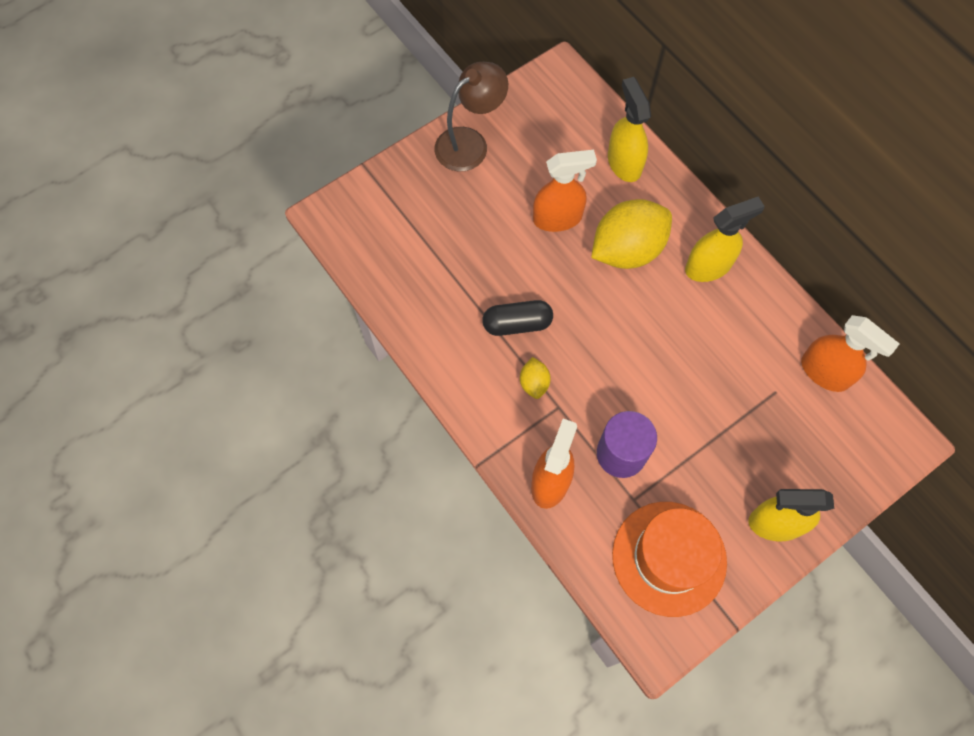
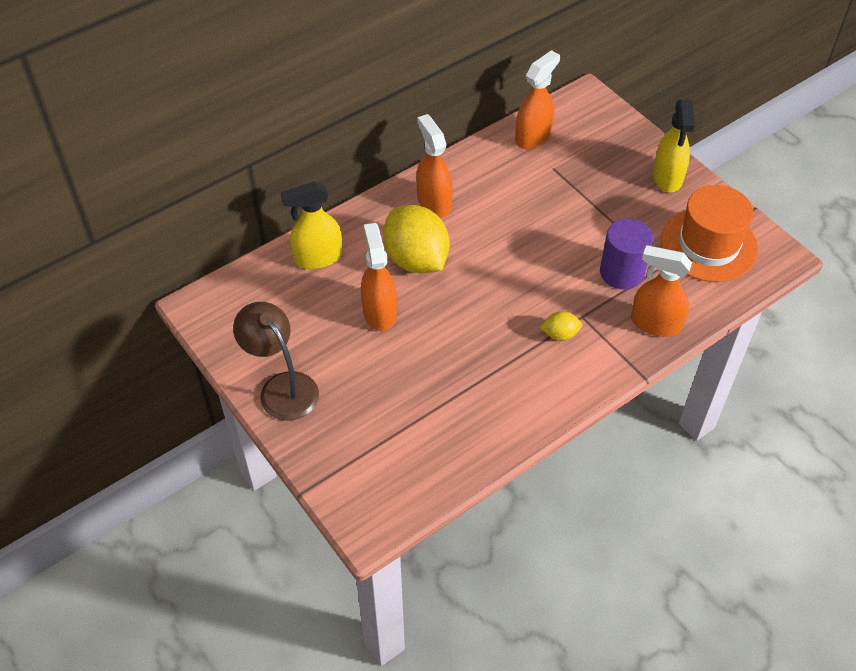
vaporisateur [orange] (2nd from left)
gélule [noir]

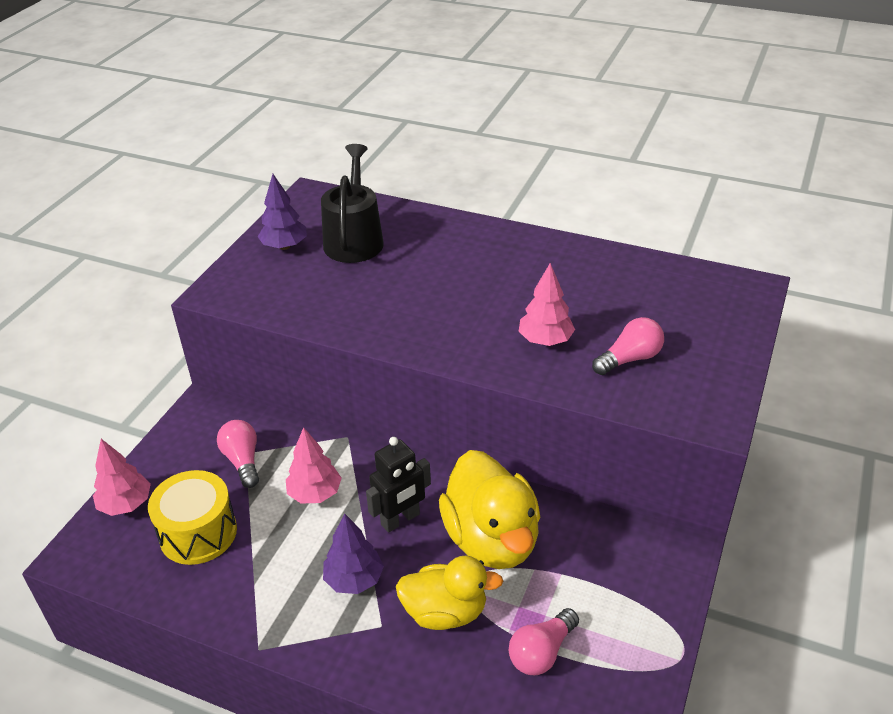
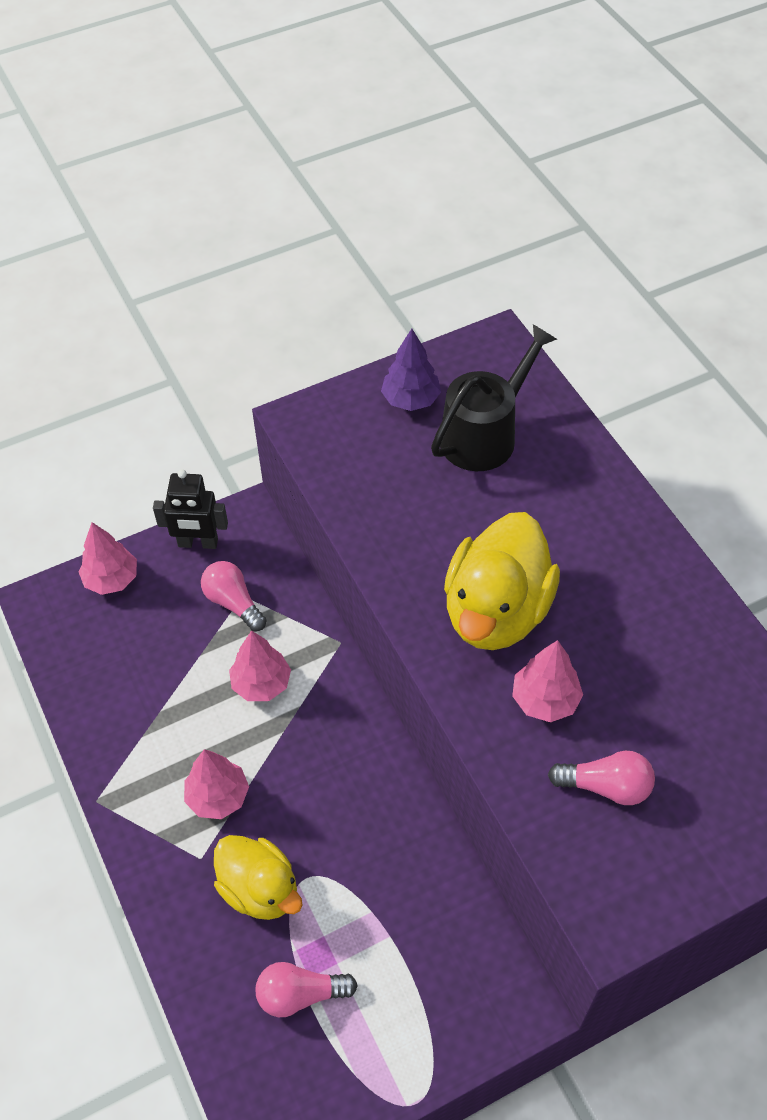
ampoule [rose] (1st from left)
robot [noir]
canard [jaune] (2nd from left)
tambour [jaune]
arbre [rose] (2nd from left)

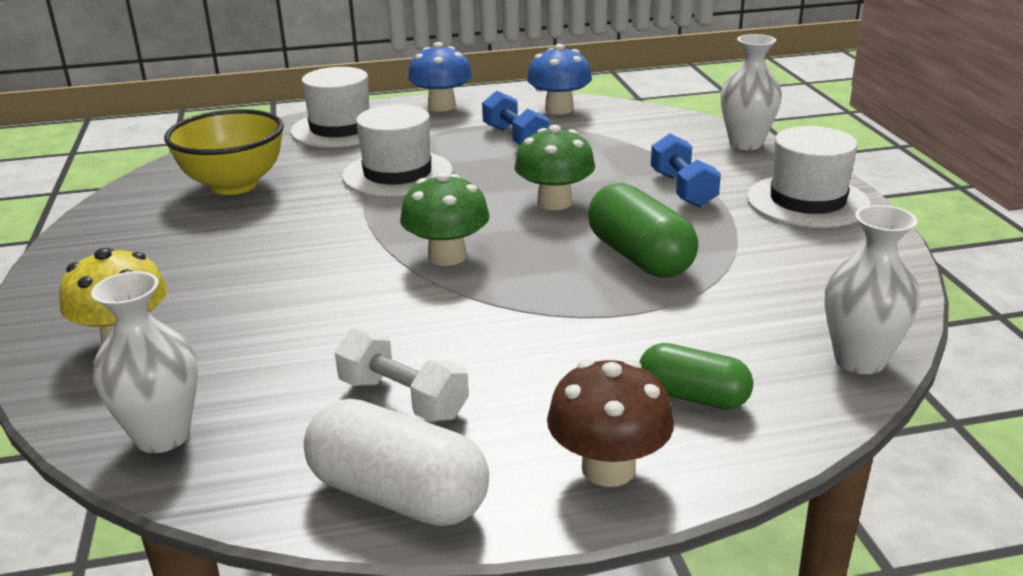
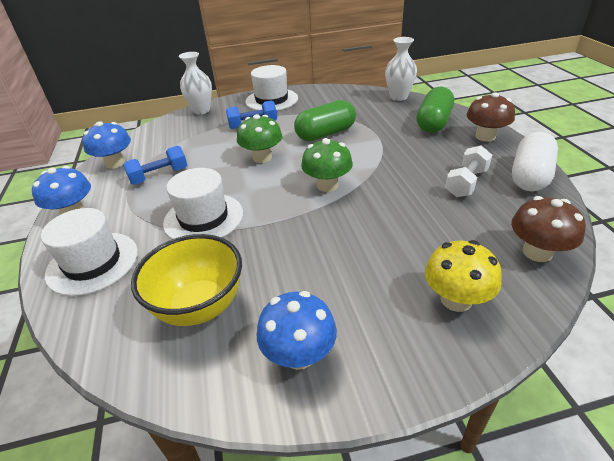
champignon [marron] (2nd from left)
gélule [vert] (2nd from left)
champignon [bleu] (3rd from left)

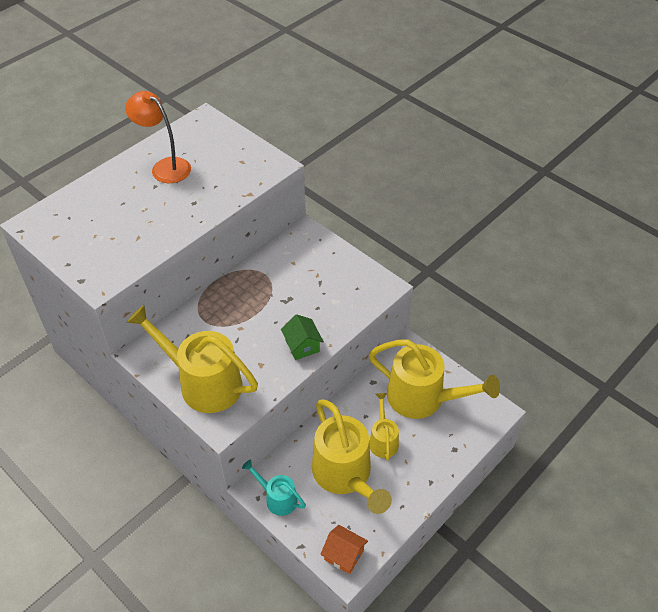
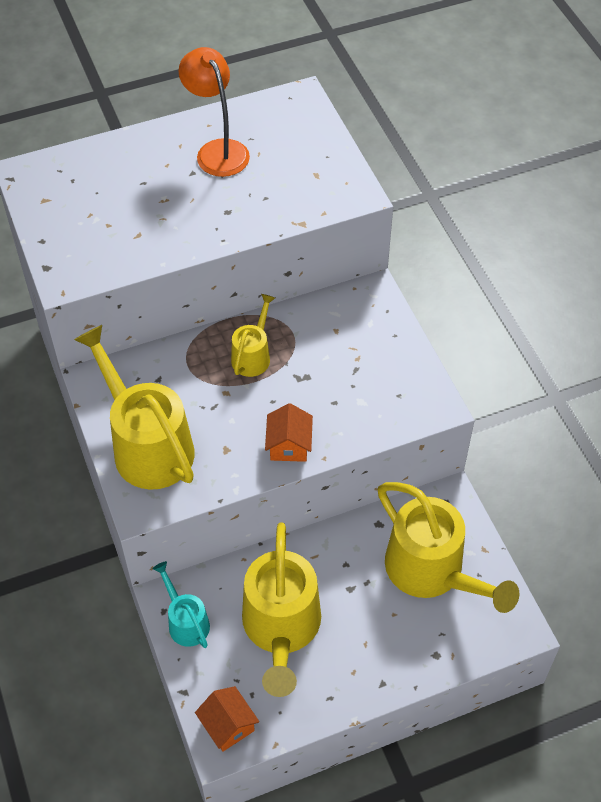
maison [orange] (2nd from left)
arrosoir [jaune] (2nd from left)

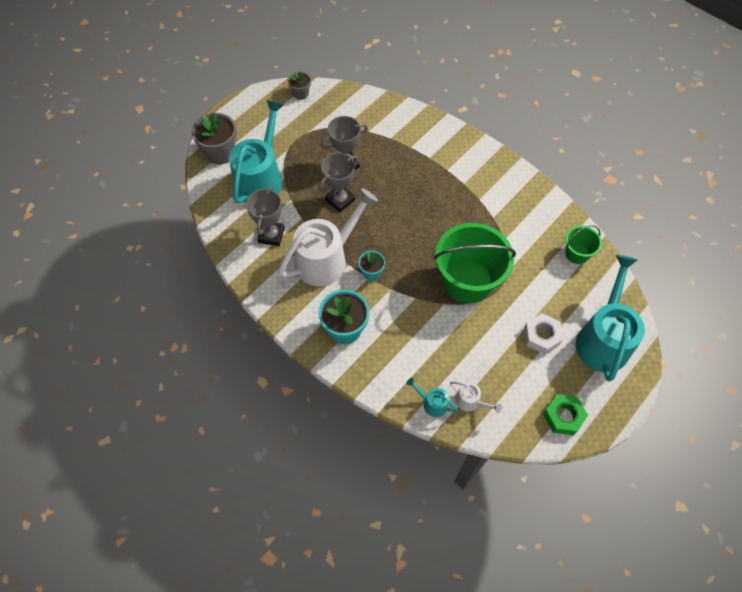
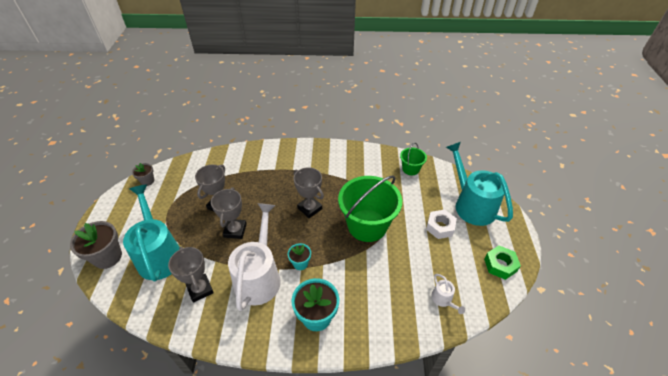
arrosoir [turquoise] (2nd from left in the first image)
arrosoir [blanc] (2nd from left)
trophée [gris] (4th from left)

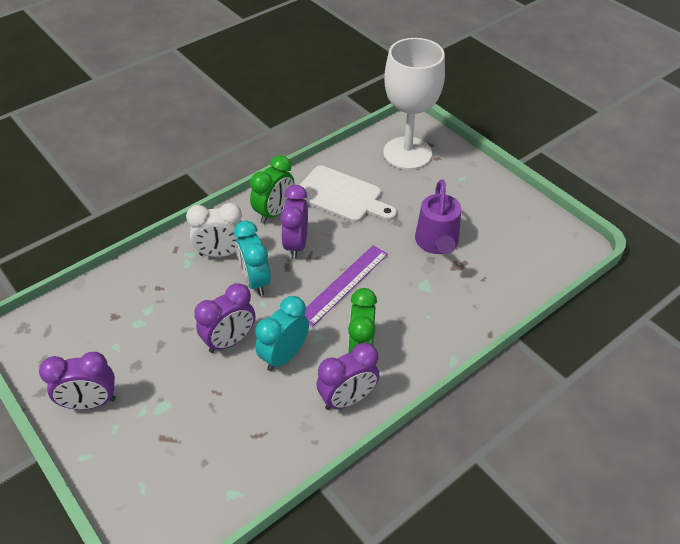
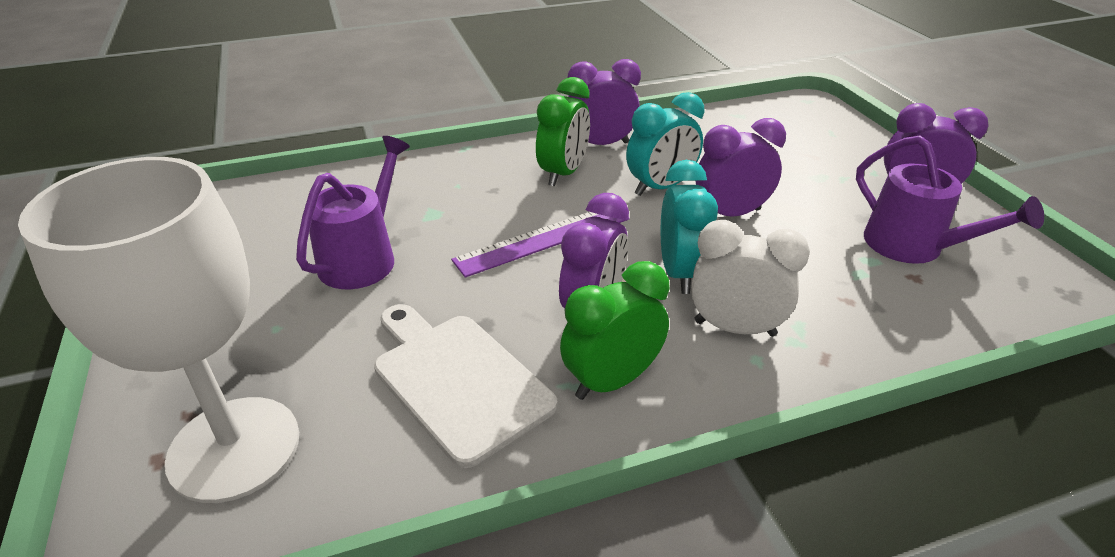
arrosoir [violet] (2nd from left)

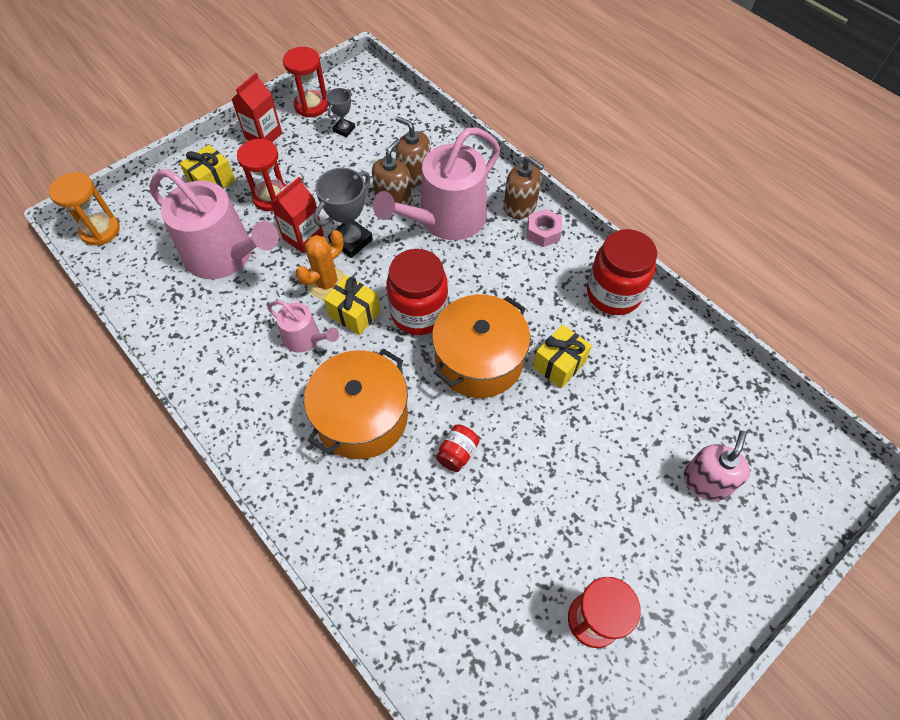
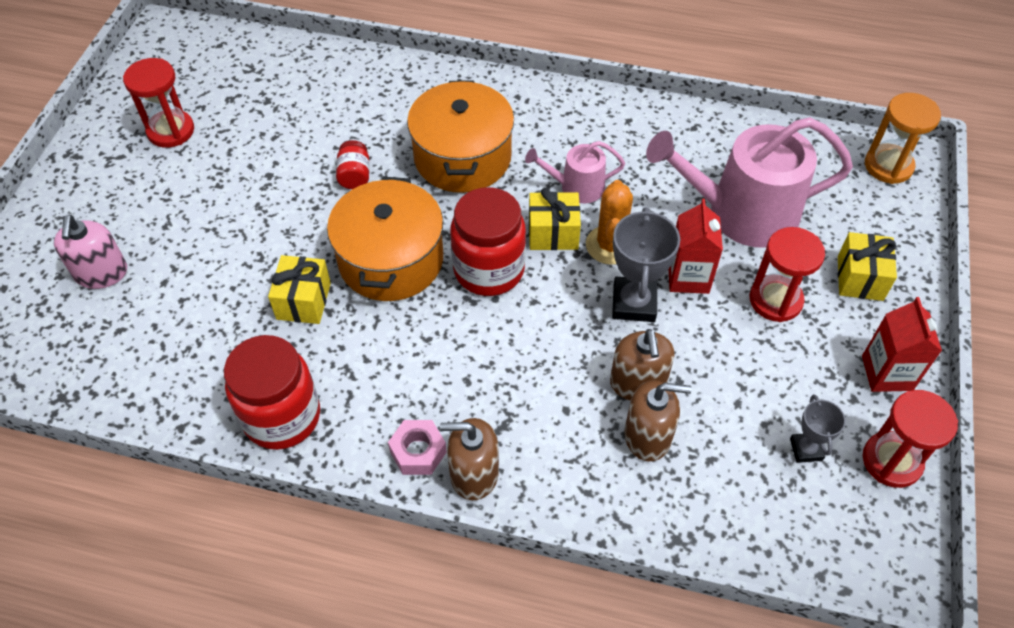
arrosoir [rose] (3rd from left in the first image)

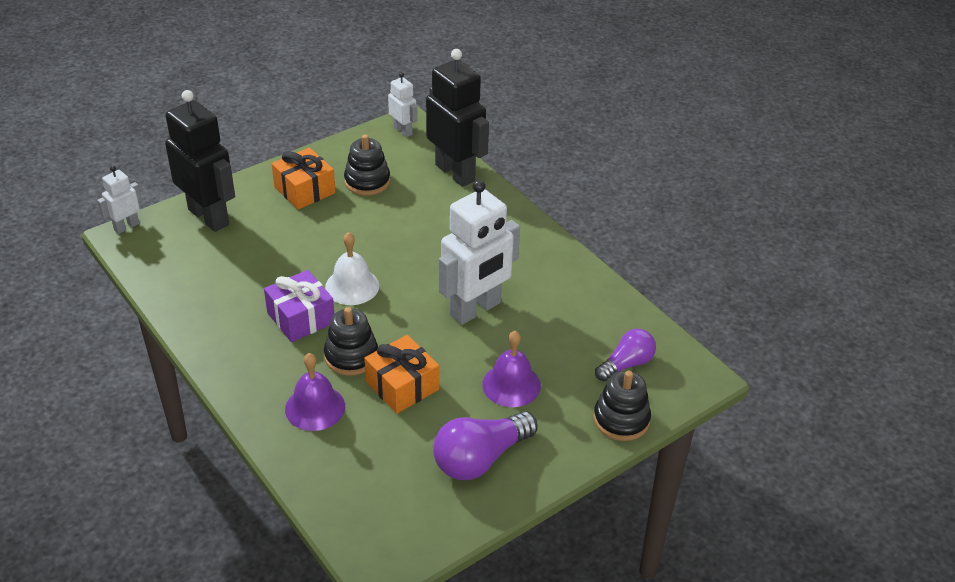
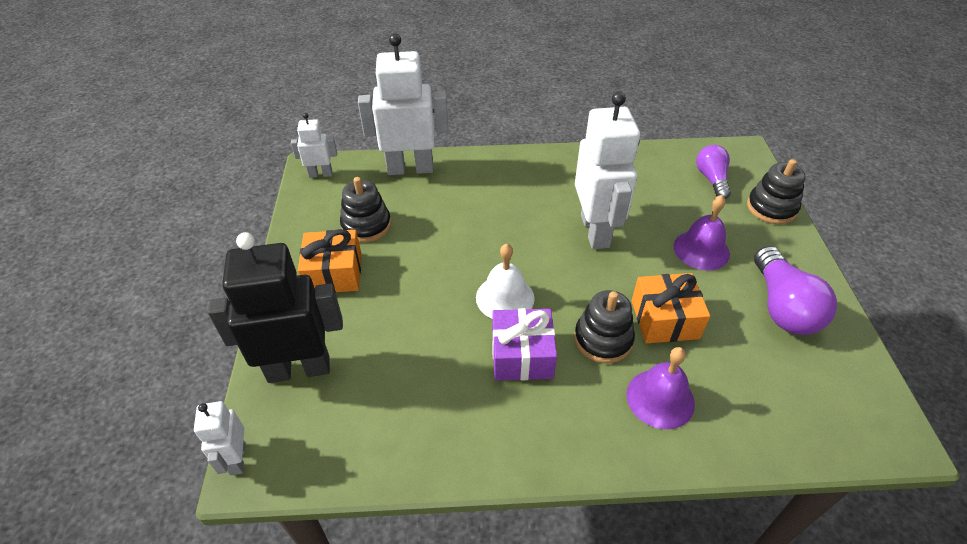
robot [blanc] (3rd from left)

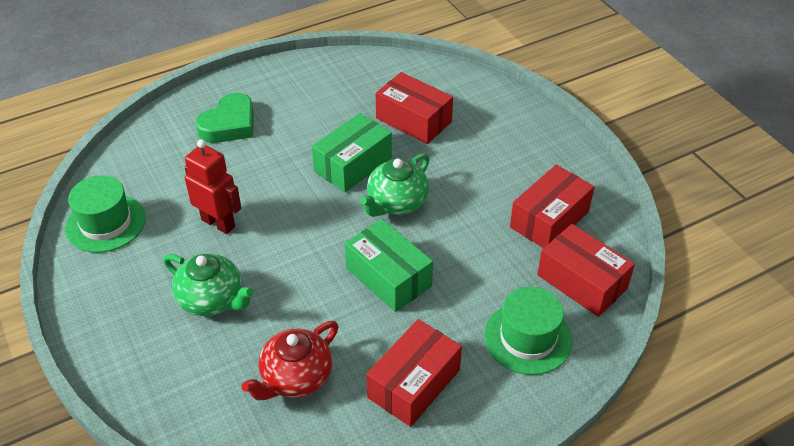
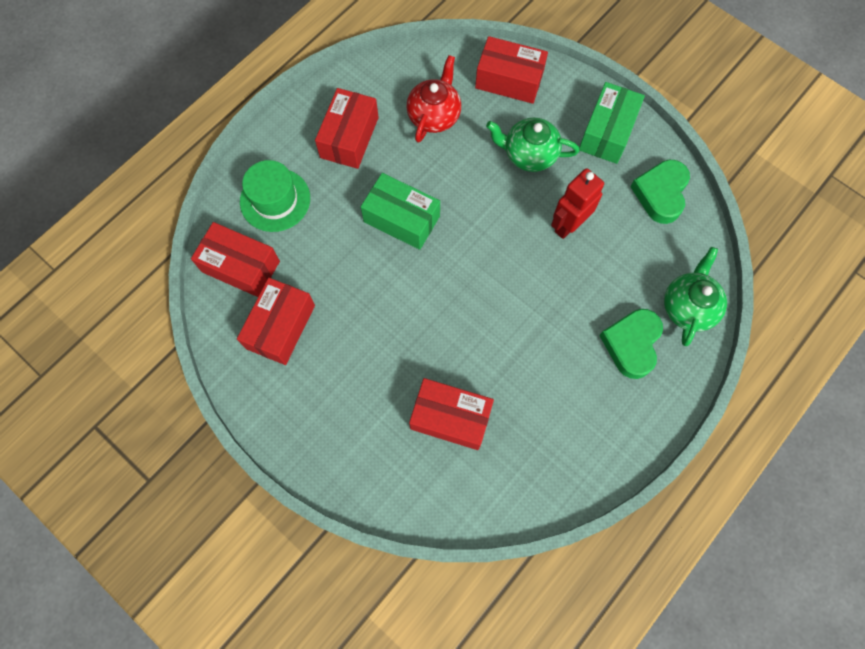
boîte [vert] (2nd from left)
robot [rouge]
théière [vert] (2nd from left)
cœur [vert] (2nd from left)
boîte [rouge] (5th from left)

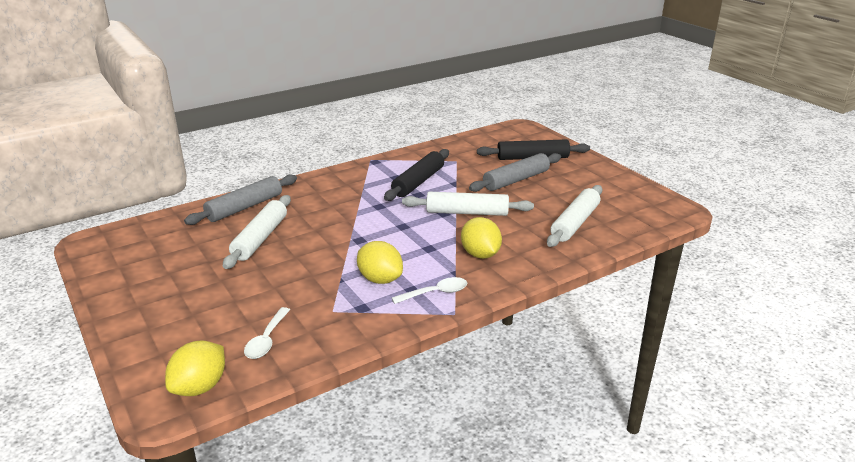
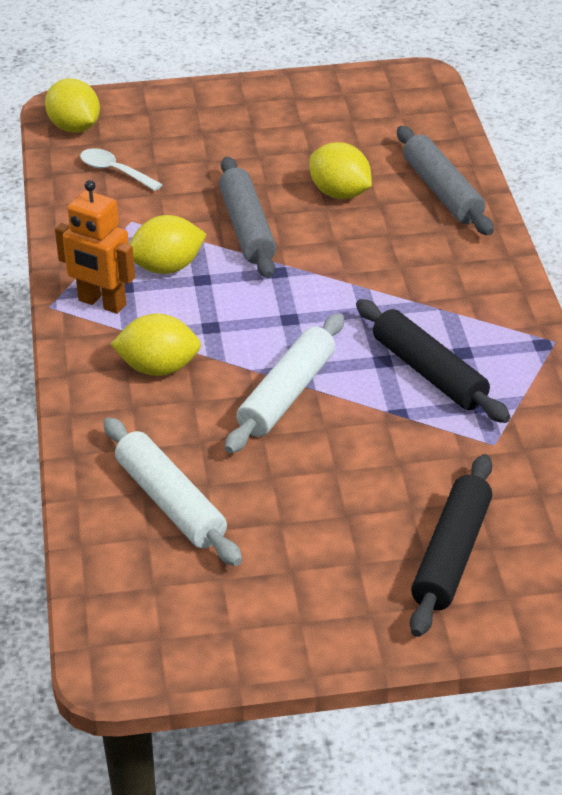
rouleau à pâtisserie [gris] (1st from left)
citron [jaune] (4th from left)
robot [orange]

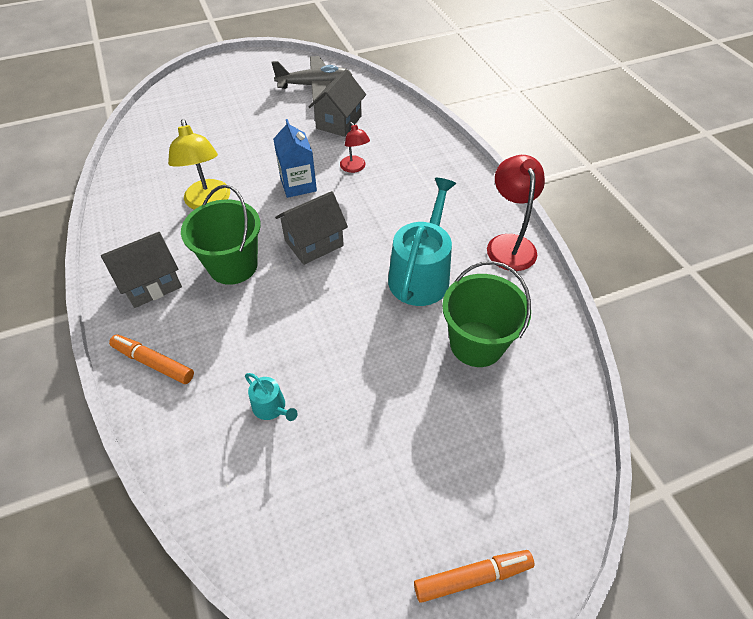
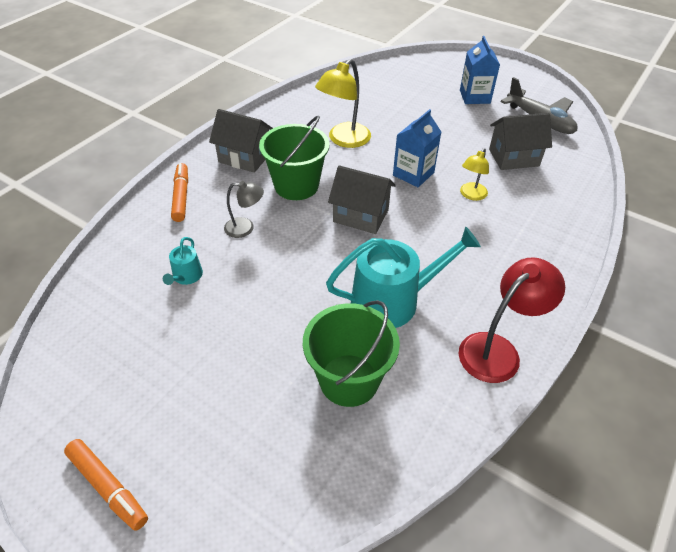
lampe [jaune] (2nd from left)
brique de lait [bleu] (2nd from left)
lampe [gris]

